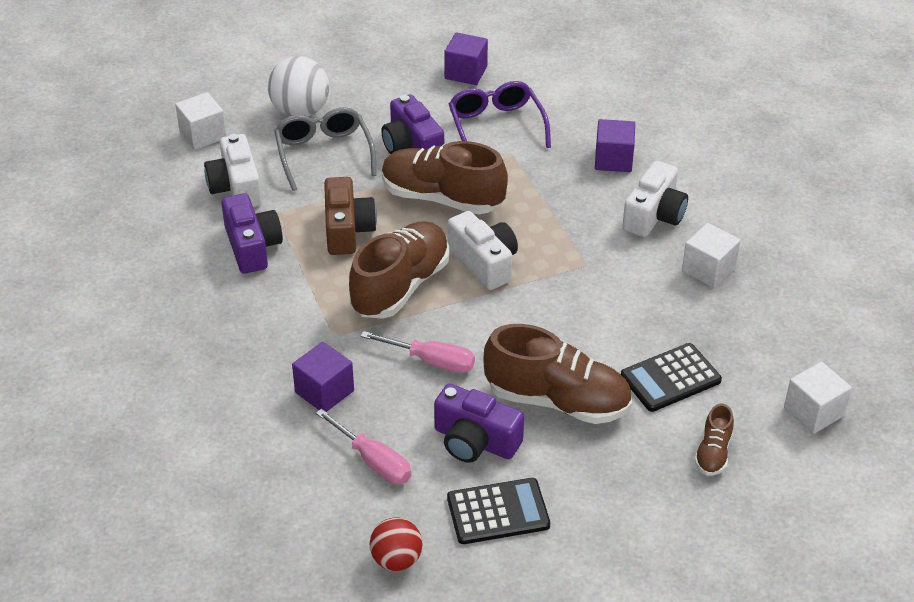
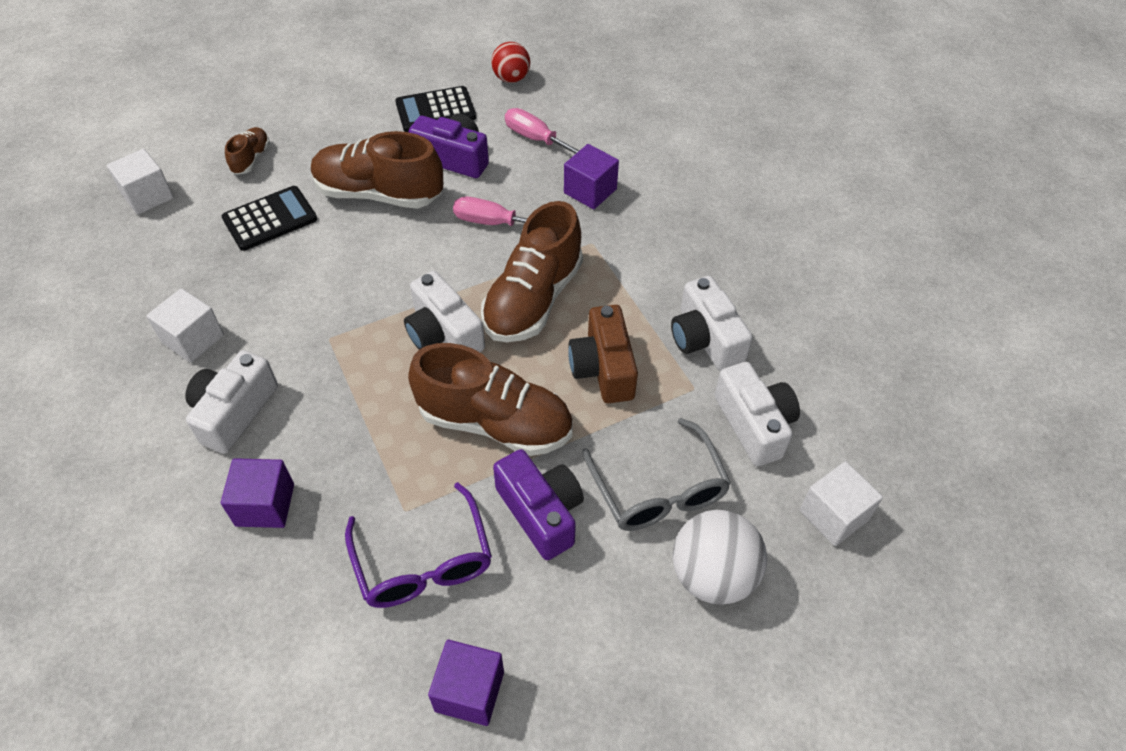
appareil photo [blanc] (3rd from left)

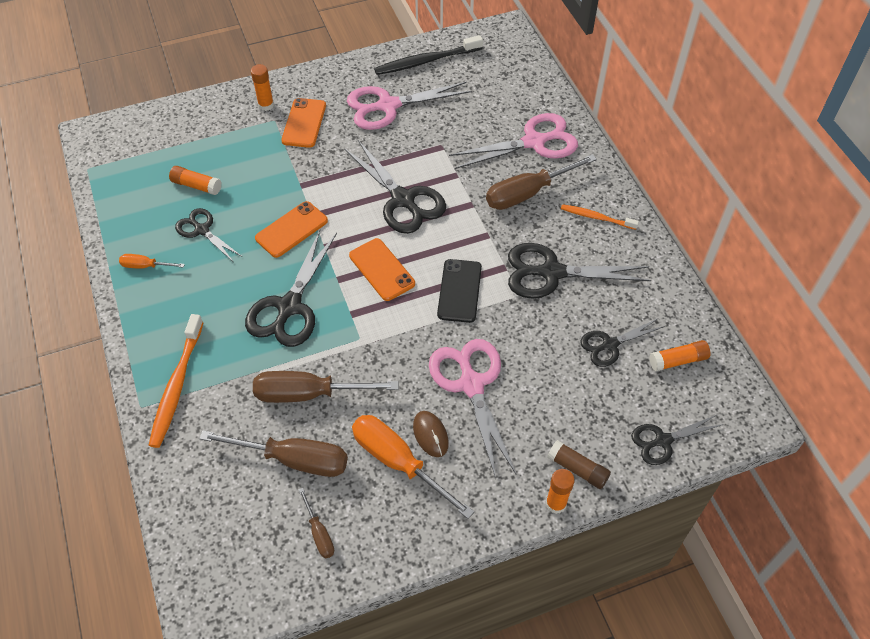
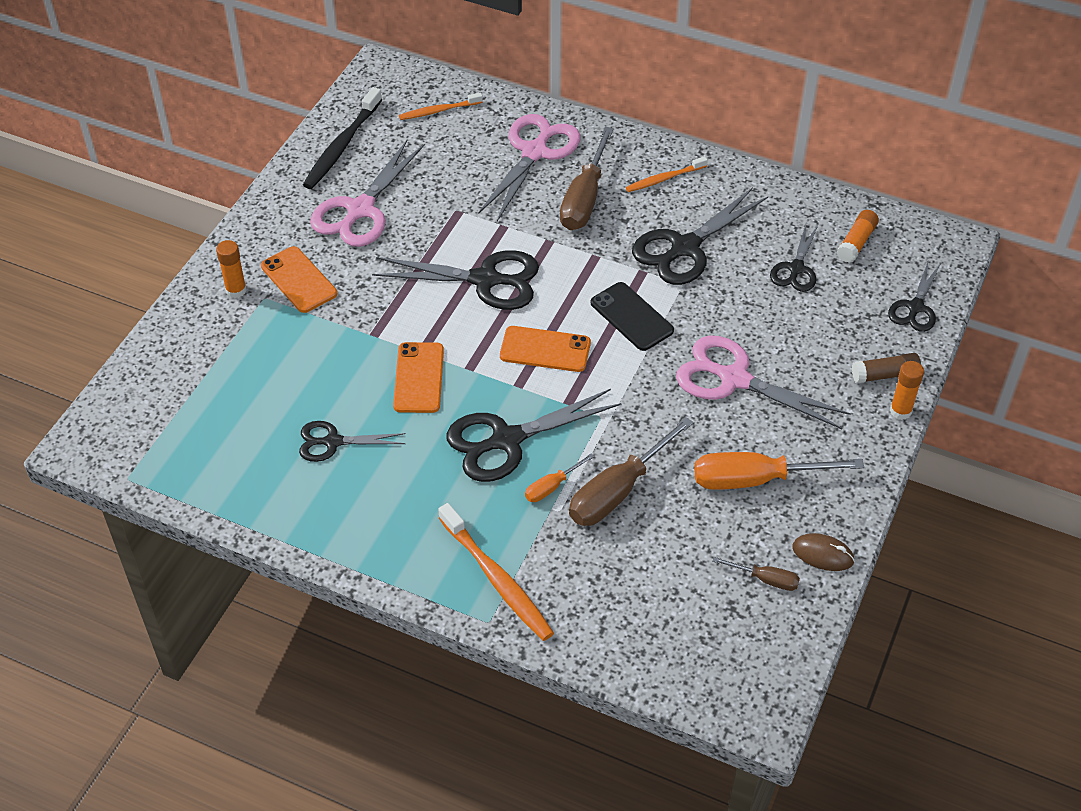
bâton de colle [orange] (1st from left in the first image)
ciseaux [noir] (3rd from left)
tournevis [orange] (1st from left)
souris [marron]
tournevis [marron] (1st from left in the first image)
brosse à dents [orange] (1st from left)

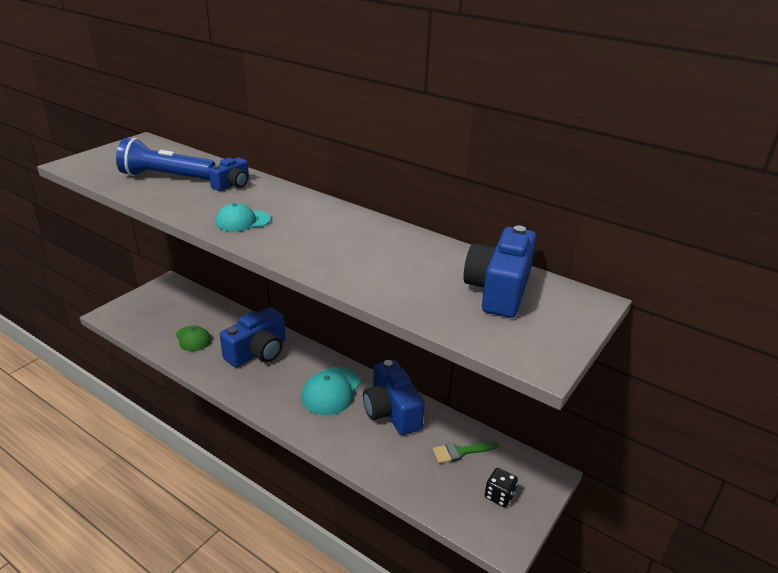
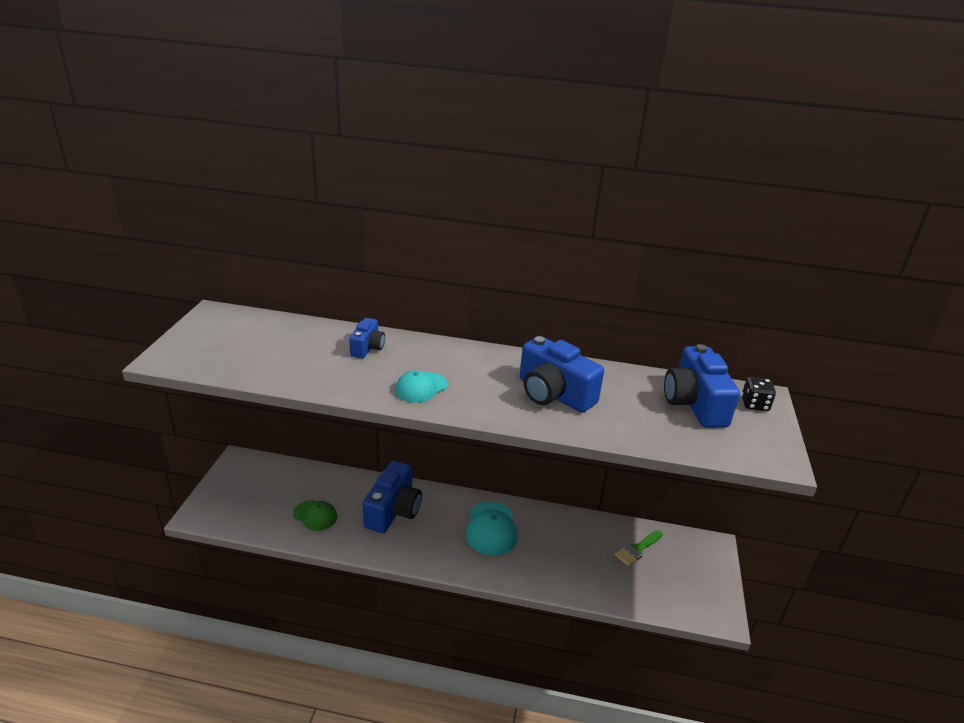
lampe de poche [bleu]
appareil photo [bleu] (3rd from left)
dé [noir]

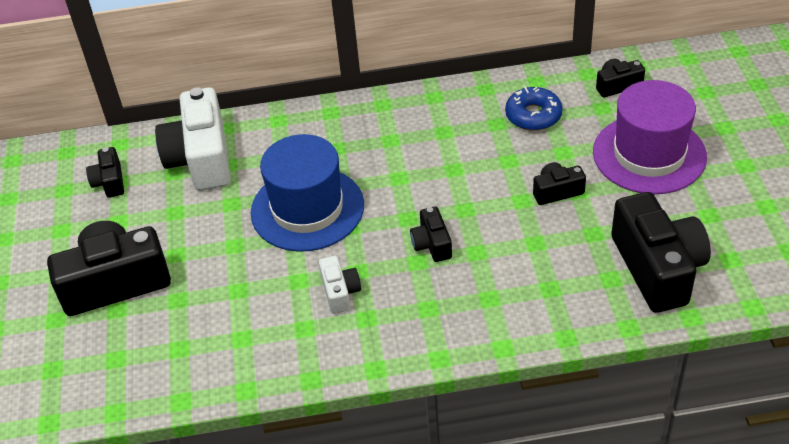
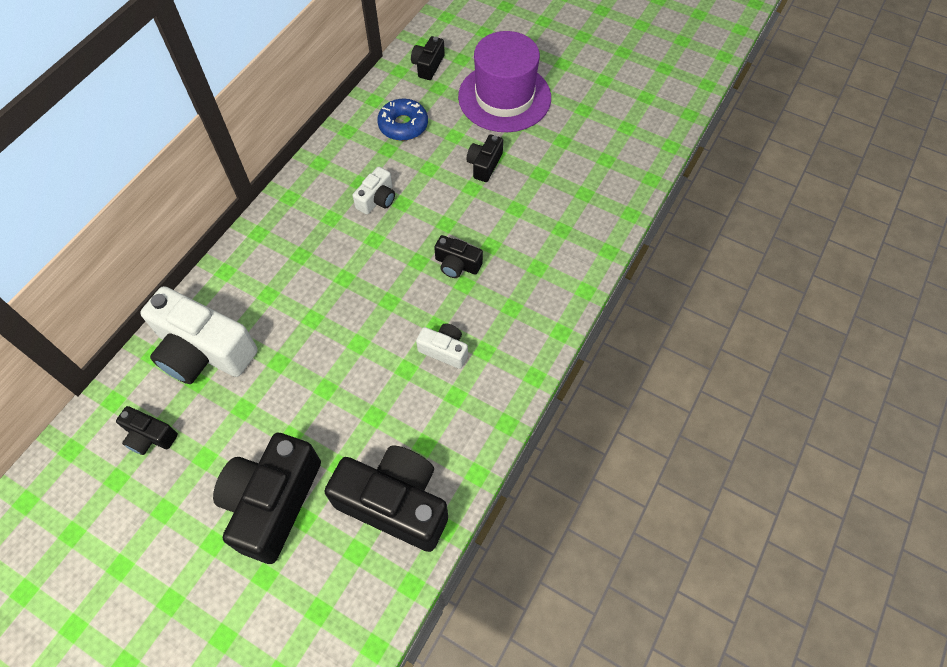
chapeau [bleu]
appareil photo [noir] (3rd from left)
appareil photo [blanc] (2nd from left)

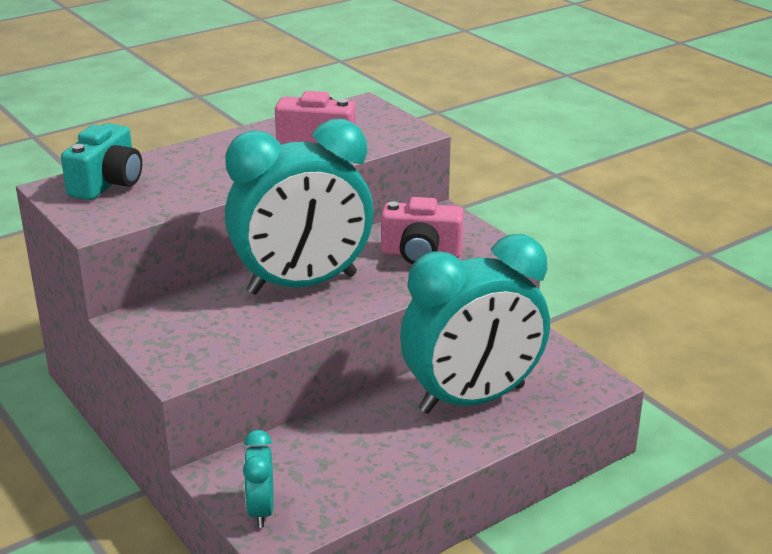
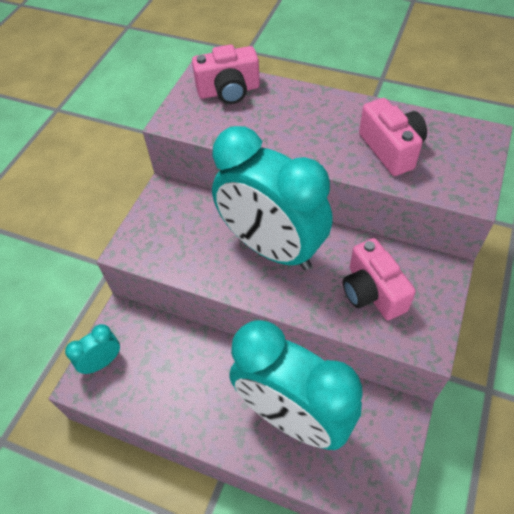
appareil photo [rose] (1st from left)

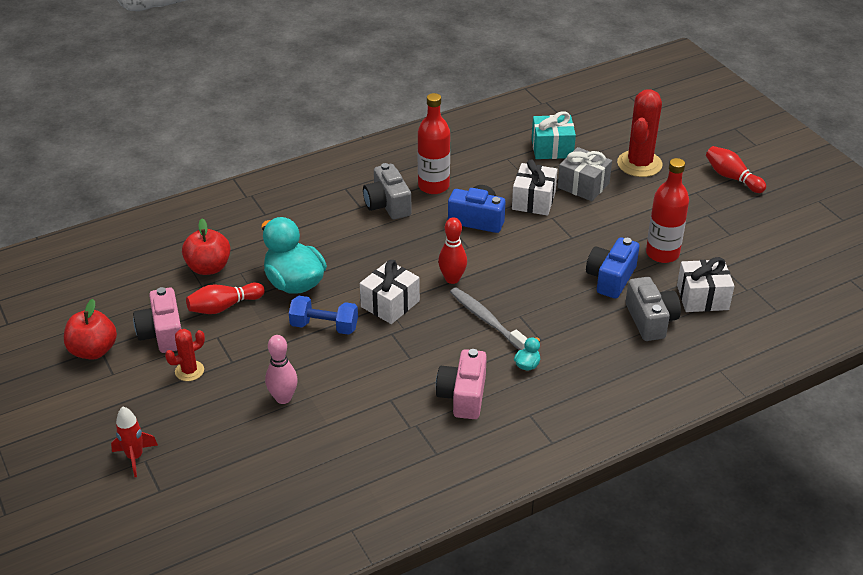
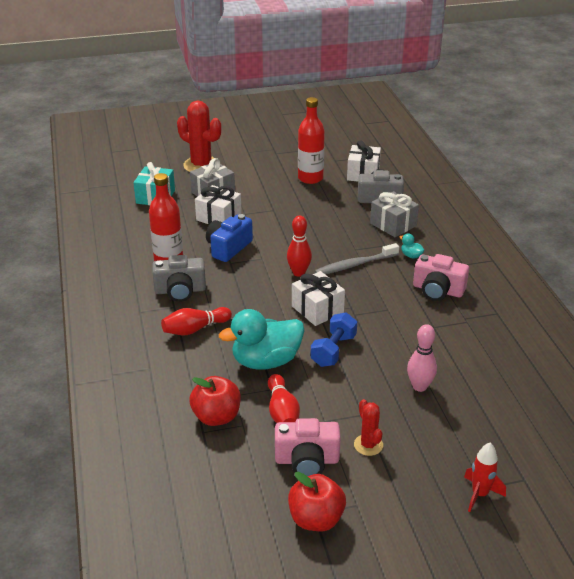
quille [rouge] (1st from left)
appareil photo [bleu] (2nd from left in the first image)
cadeau [gris] (2nd from left)

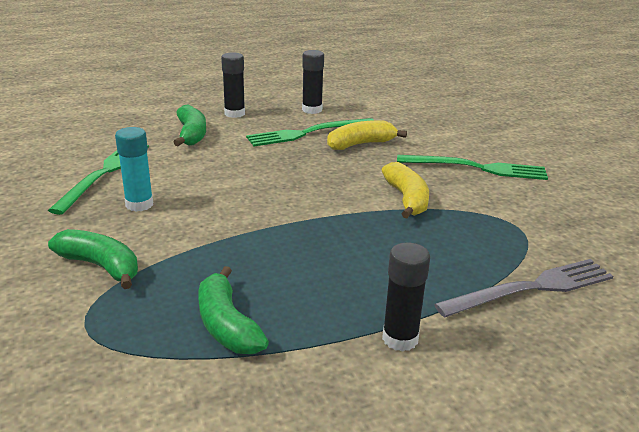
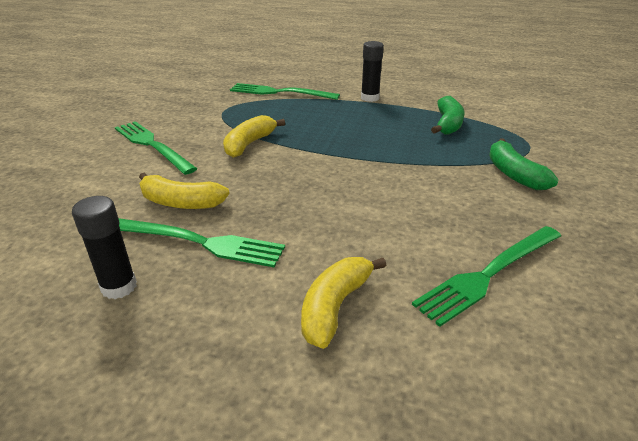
bâton de colle [noir] (1st from left in the first image)
banane [jaune] (3rd from left)
bâton de colle [turquoise]
fourchette [vert] (3rd from left)

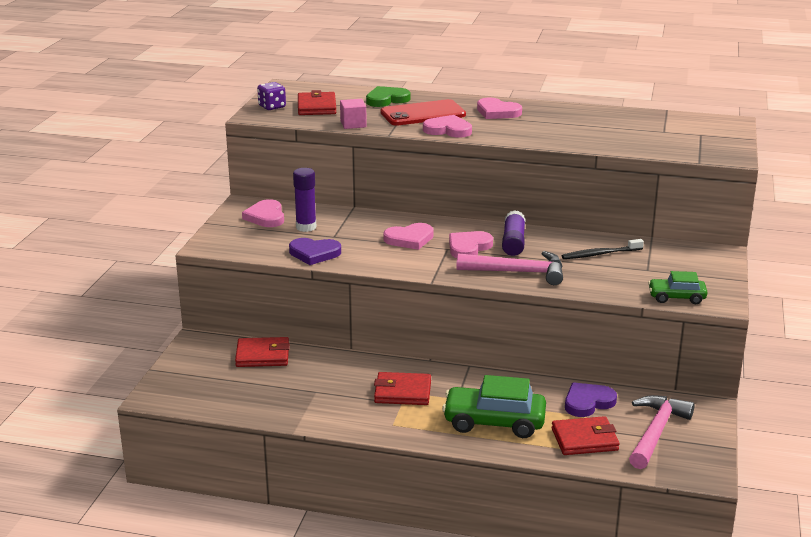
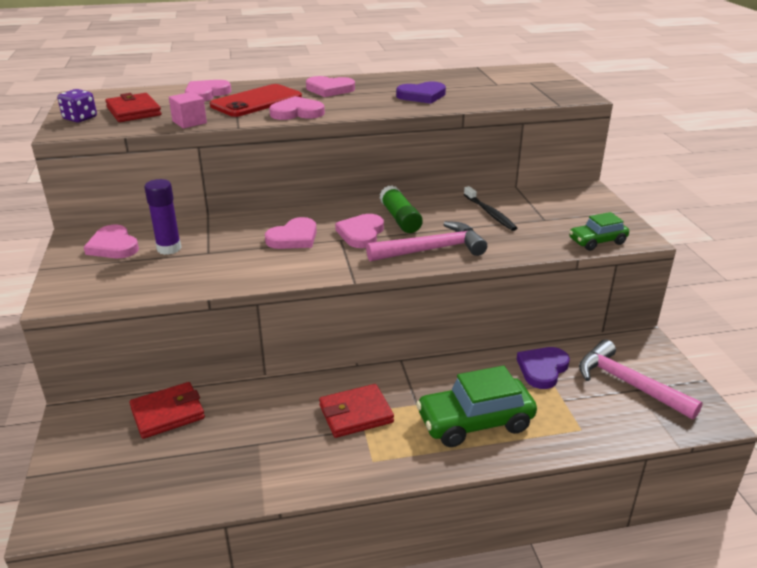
cœur [rose] (2nd from left)
bâton de colle [vert]
cœur [violet] (1st from left)
brosse à dents [noir]
marteau [rose] (2nd from left)
portefeuille [rouge] (4th from left in the first image)

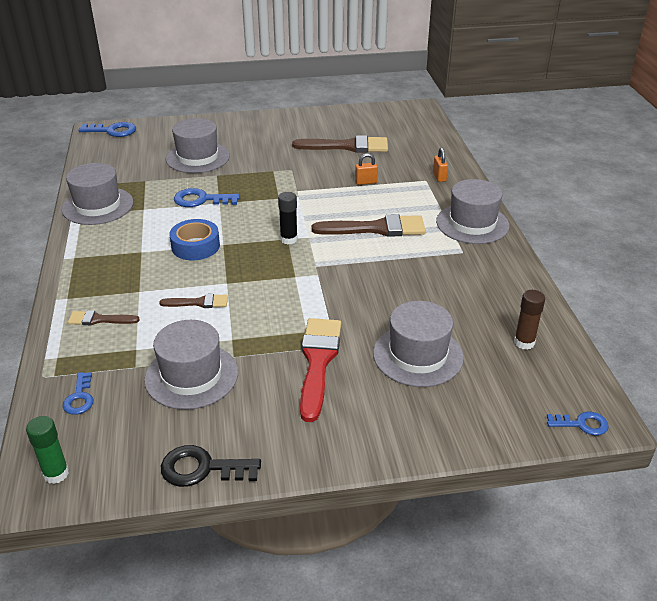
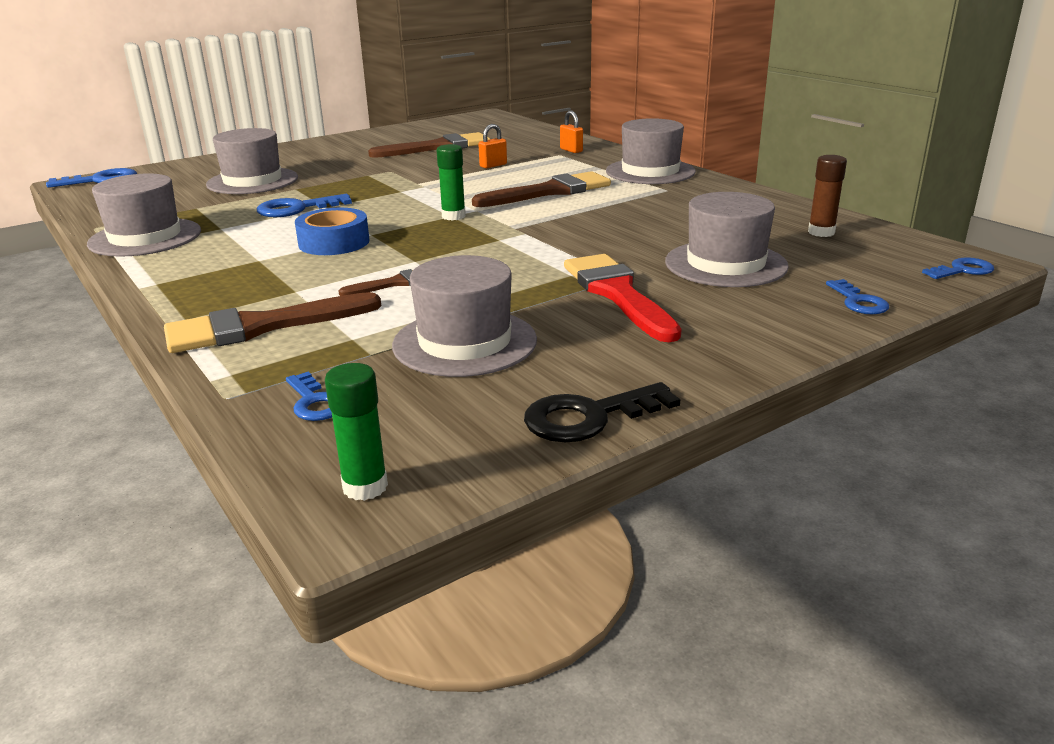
bâton de colle [vert] (2nd from left)
pinceau [marron] (1st from left)
clé [bleu] (4th from left)

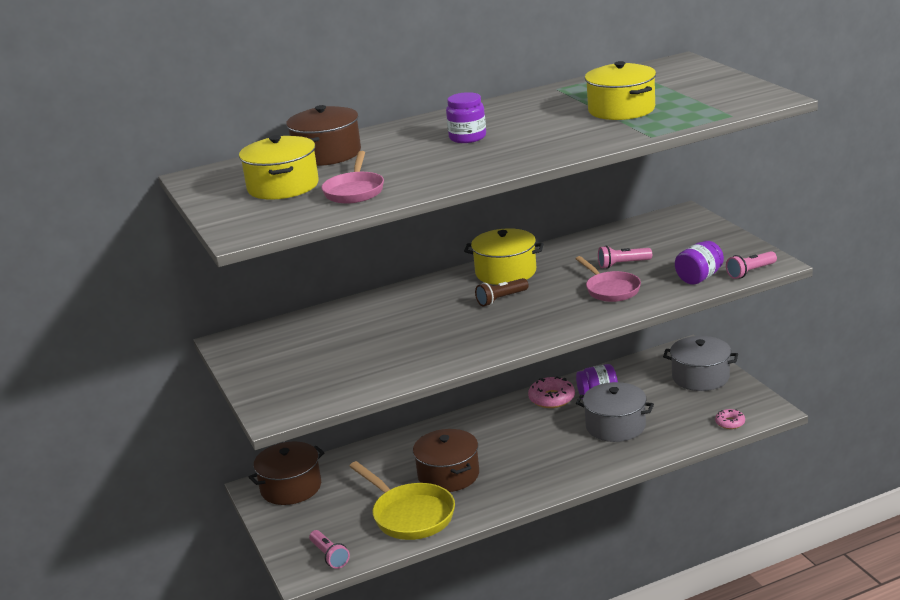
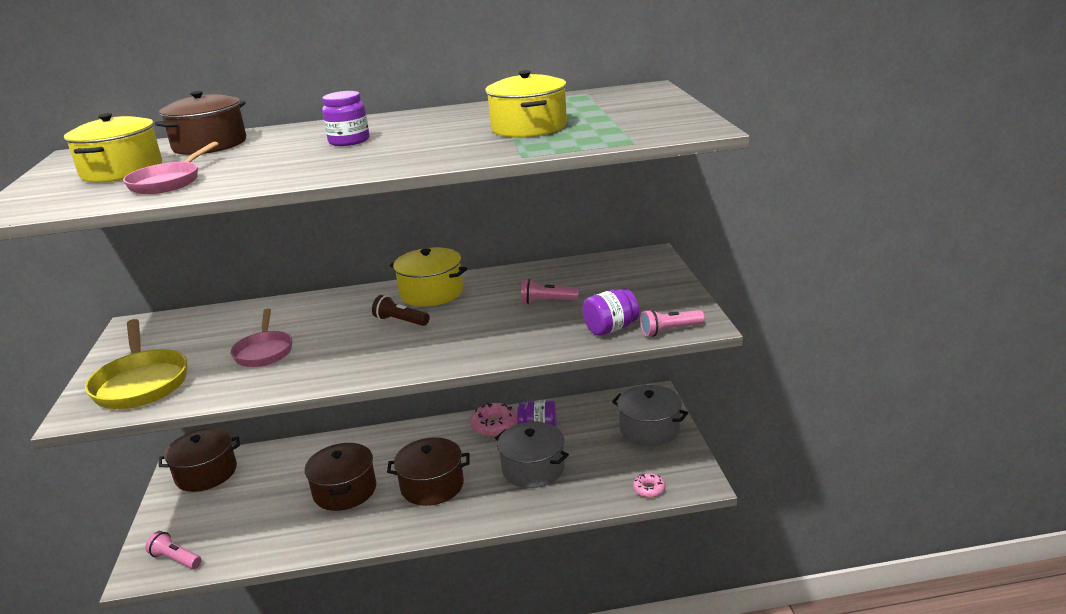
poêle [rose] (2nd from left)
lampe de poche [marron]
poêle [jaune]
lampe de poche [rose] (1st from left)
marmite [marron] (4th from left)

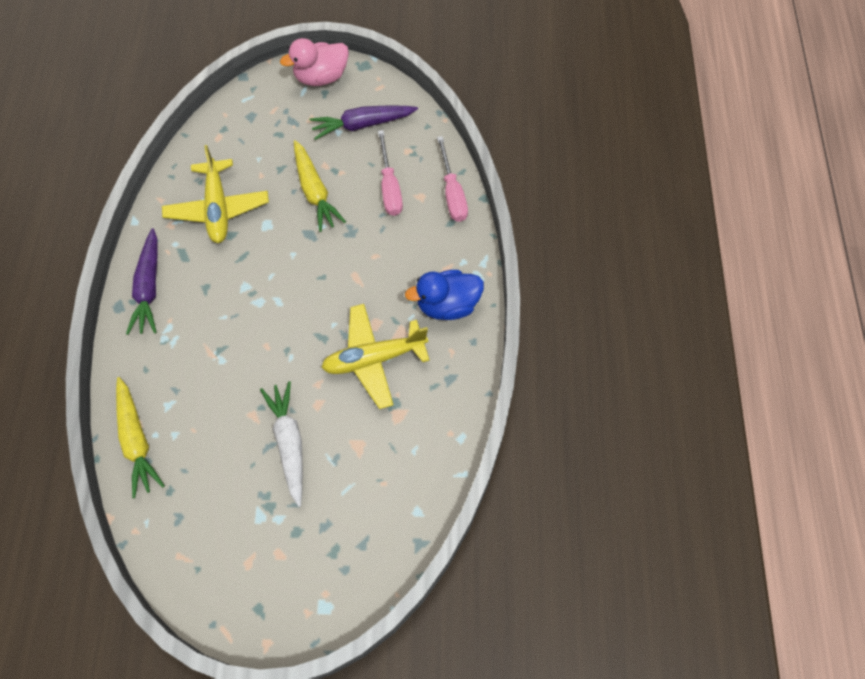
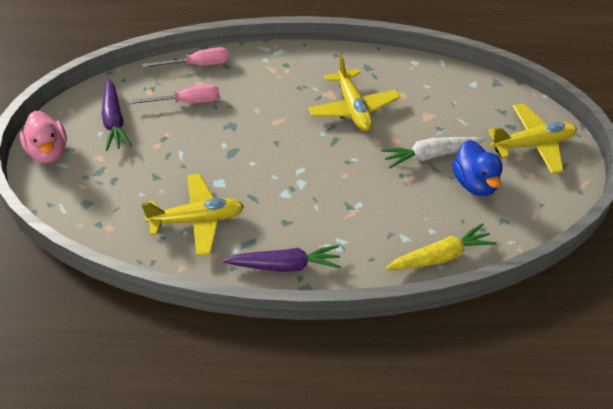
carotte [jaune] (2nd from left in the first image)
canard [bleu]
avion [jaune] (3rd from left)

